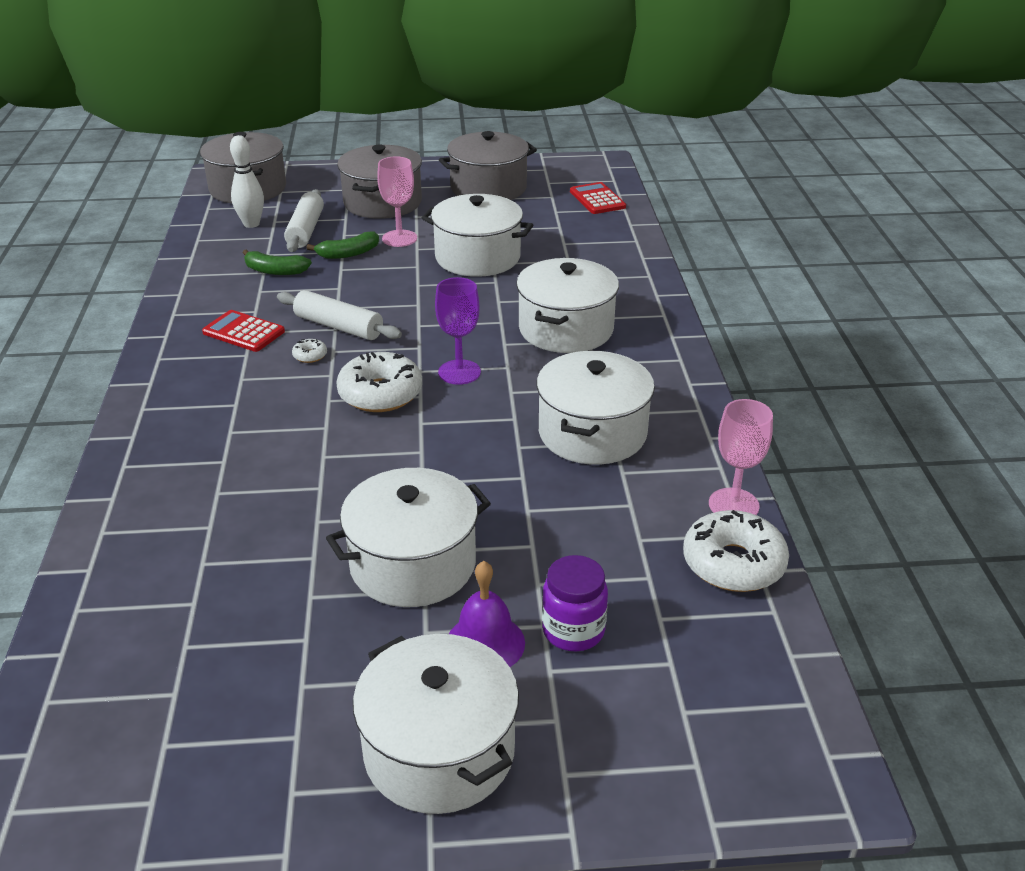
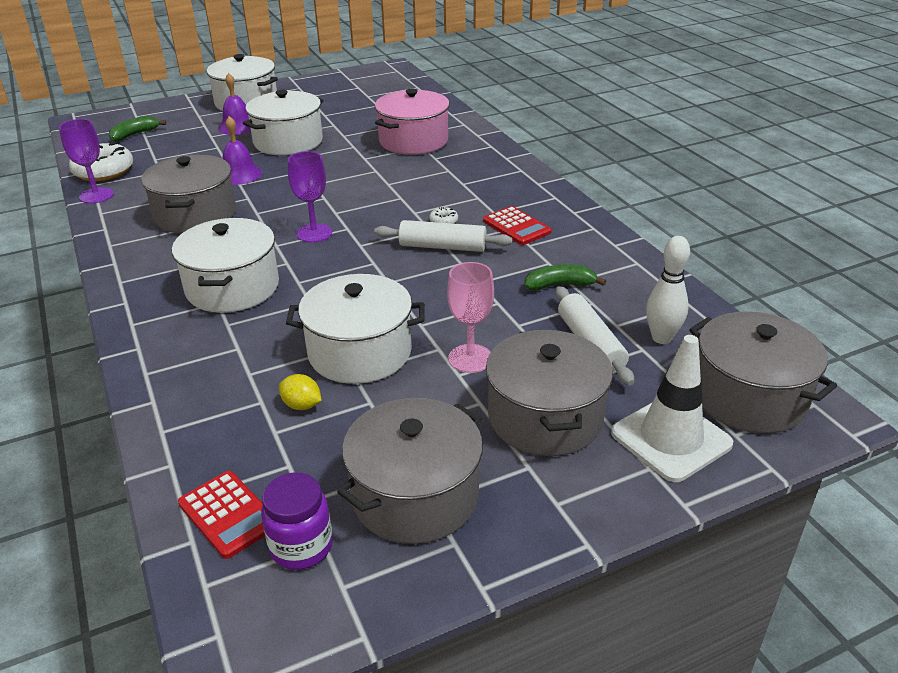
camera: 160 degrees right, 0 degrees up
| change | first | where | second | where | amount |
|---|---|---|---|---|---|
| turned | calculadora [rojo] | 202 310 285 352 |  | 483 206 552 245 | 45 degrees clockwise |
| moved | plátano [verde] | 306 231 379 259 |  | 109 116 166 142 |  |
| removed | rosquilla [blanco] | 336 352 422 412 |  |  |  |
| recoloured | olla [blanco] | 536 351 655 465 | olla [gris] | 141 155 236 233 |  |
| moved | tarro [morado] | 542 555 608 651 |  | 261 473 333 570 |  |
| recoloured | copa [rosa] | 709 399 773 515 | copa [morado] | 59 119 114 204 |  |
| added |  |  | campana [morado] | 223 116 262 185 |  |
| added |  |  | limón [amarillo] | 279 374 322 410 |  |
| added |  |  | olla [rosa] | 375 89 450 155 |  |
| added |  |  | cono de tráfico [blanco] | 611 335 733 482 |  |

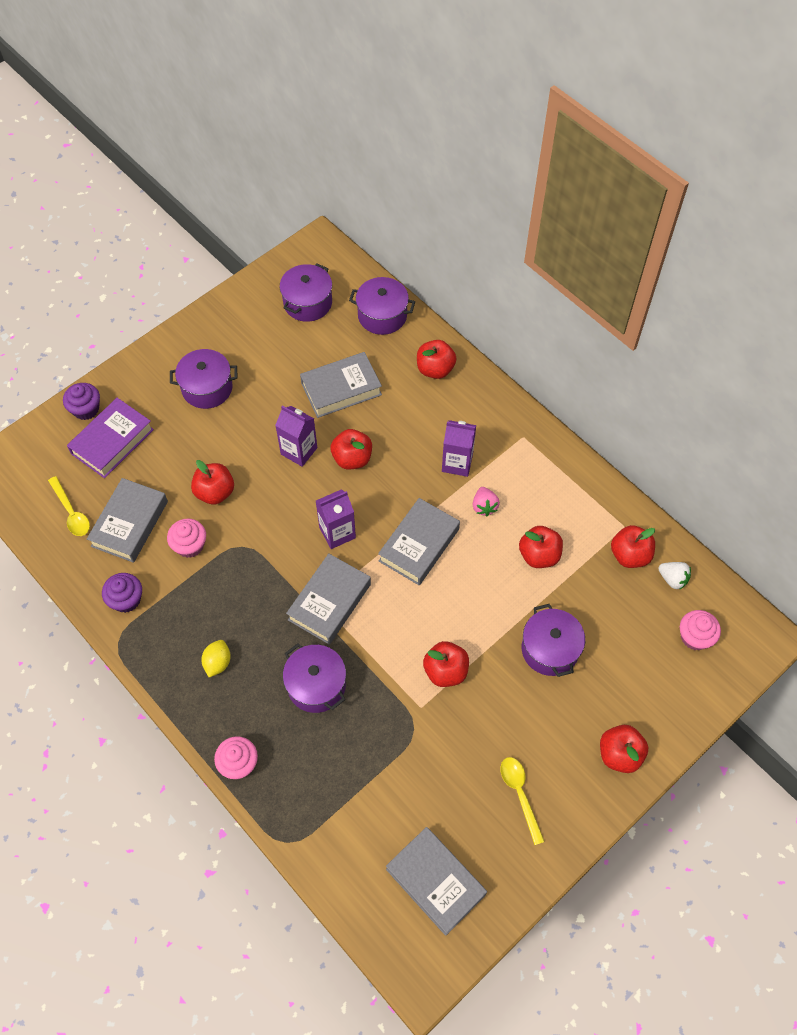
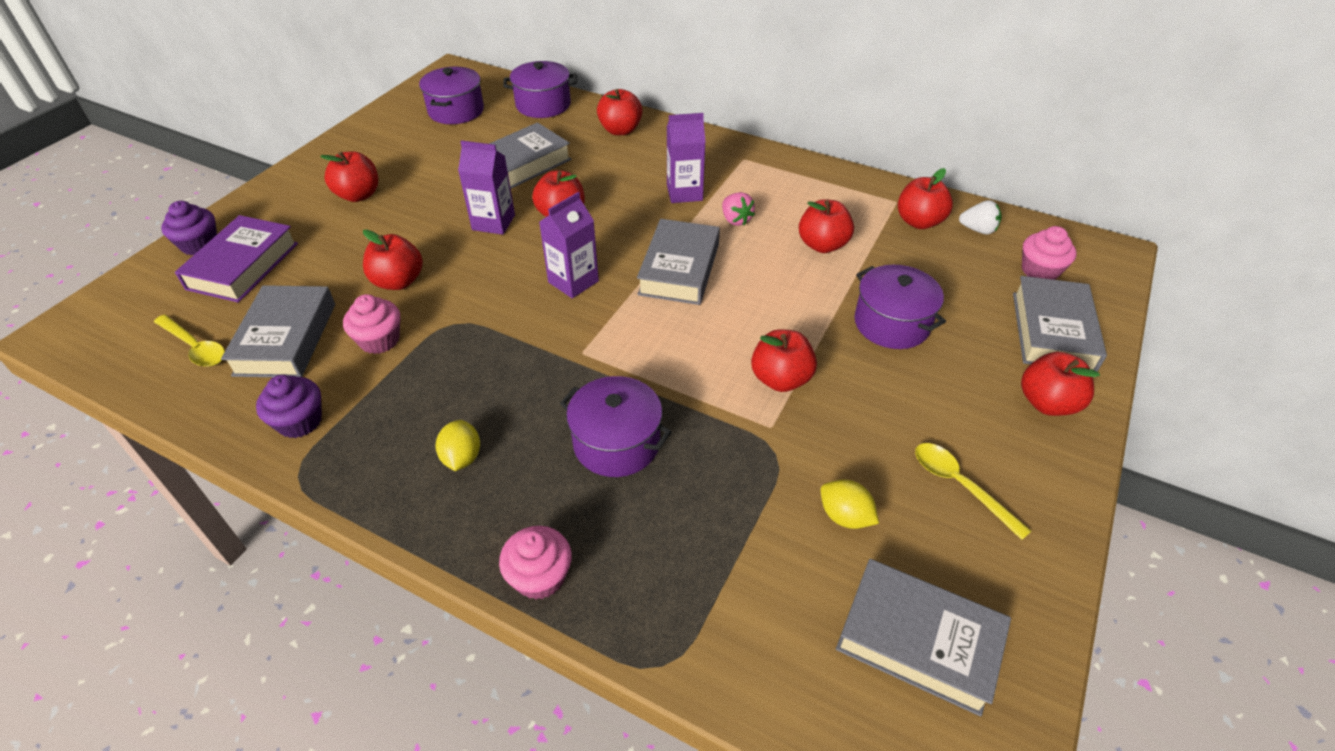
camera: 20 degrees left, 15 degrees down
| change | first | where | second | where | amount |
|---|---|---|---|---|---|
| replaced | olla [morado] | 170 349 238 409 | manzana [rojo] | 320 151 378 202 |  |
| moved | libro [gris] | 286 553 371 645 |  | 1013 276 1107 372 |  |
| added |  |  | limón [amarillo] | 821 480 879 529 |  |

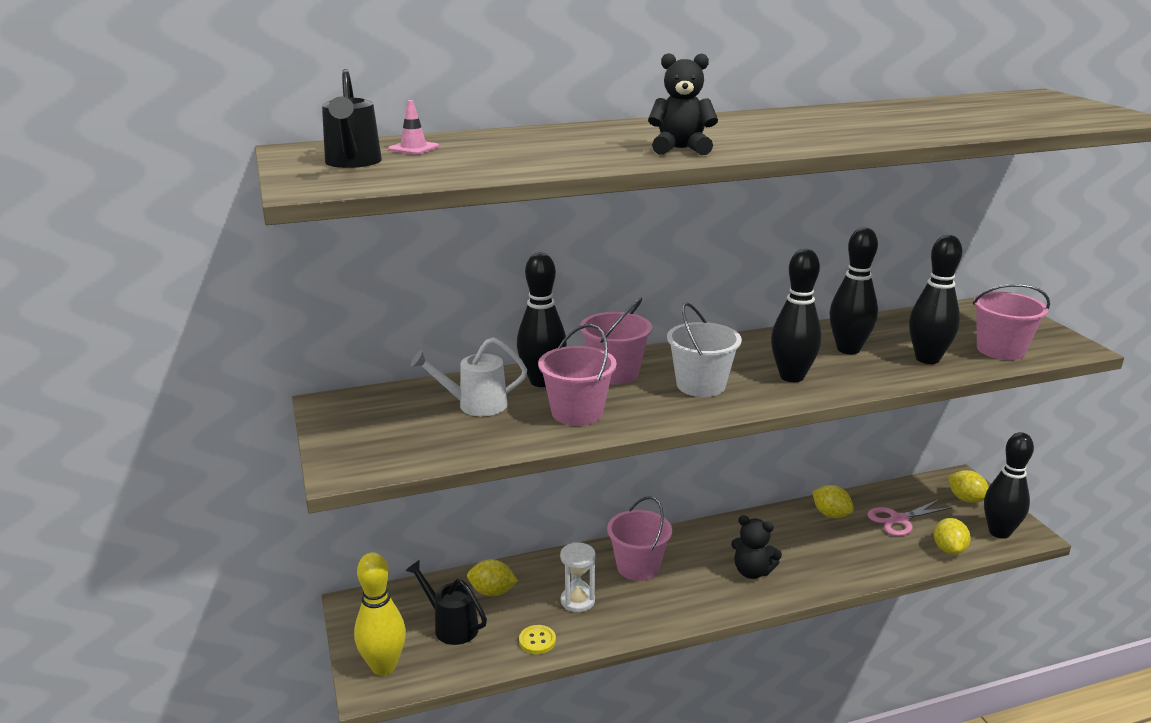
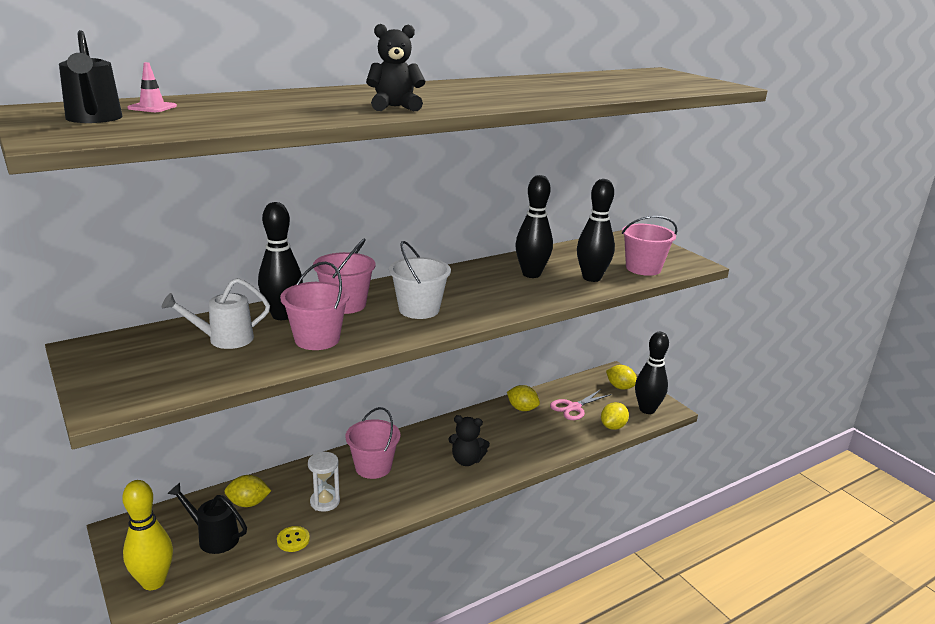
camera: 15 degrees left, 0 degrees up
| change | first | where | second | where | amount |
|---|---|---|---|---|---|
| removed | bolo [negro] | 771 249 822 382 |  |  |  |
| turned | limón [amarillo] | 934 518 971 555 |  | 601 402 629 430 | 45 degrees clockwise |

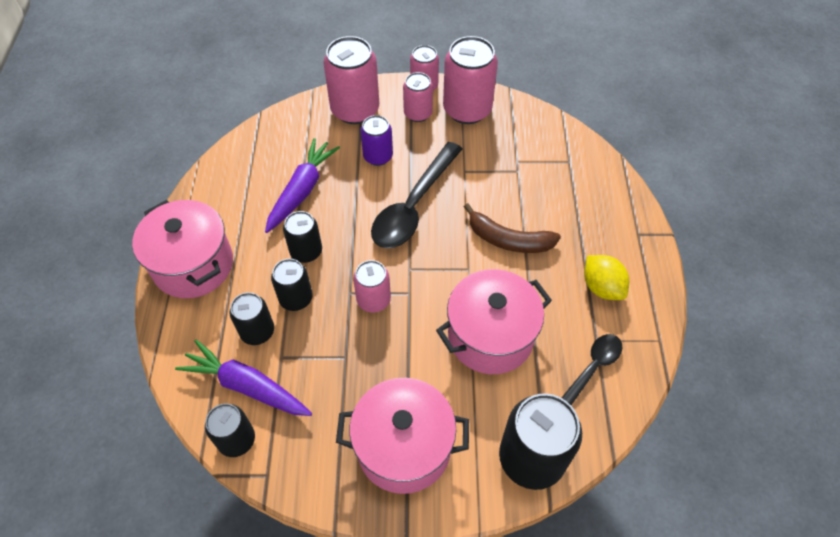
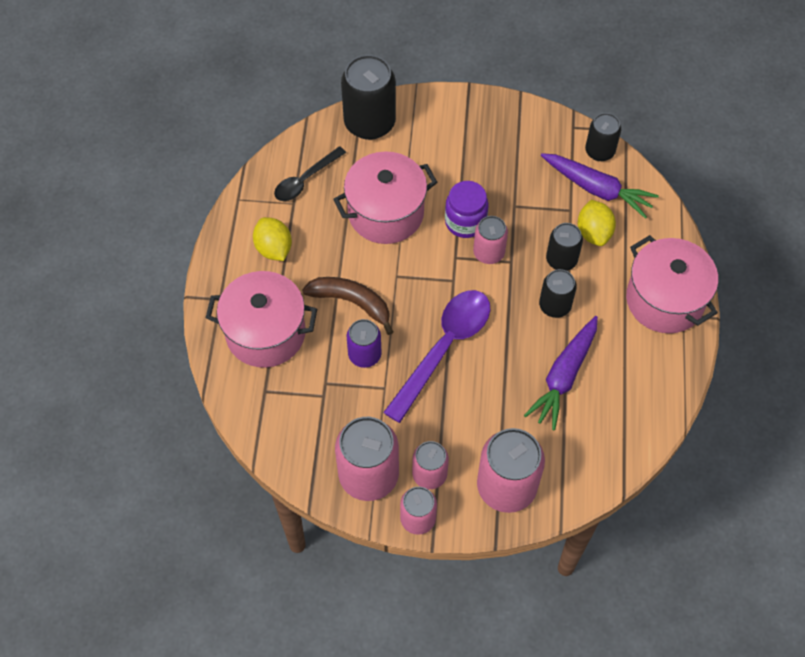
camera: 175 degrees left, 5 degrees up
| change | first | where | second | where | amount |
|---|---|---|---|---|---|
| replaced | lata [negro] | 230 292 274 345 | limón [amarillo] | 578 200 616 246 |  |
| moved | olla [rosa] | 336 378 469 494 |  | 206 271 317 368 |  |
| moved | lata [morado] | 360 115 393 166 |  | 347 319 382 368 |  |
| recoloured | cuchara [negro] | 371 142 462 248 | cuchara [morado] | 383 290 490 423 |  |
| added |  |  | tarro [morado] | 445 181 489 238 |  |

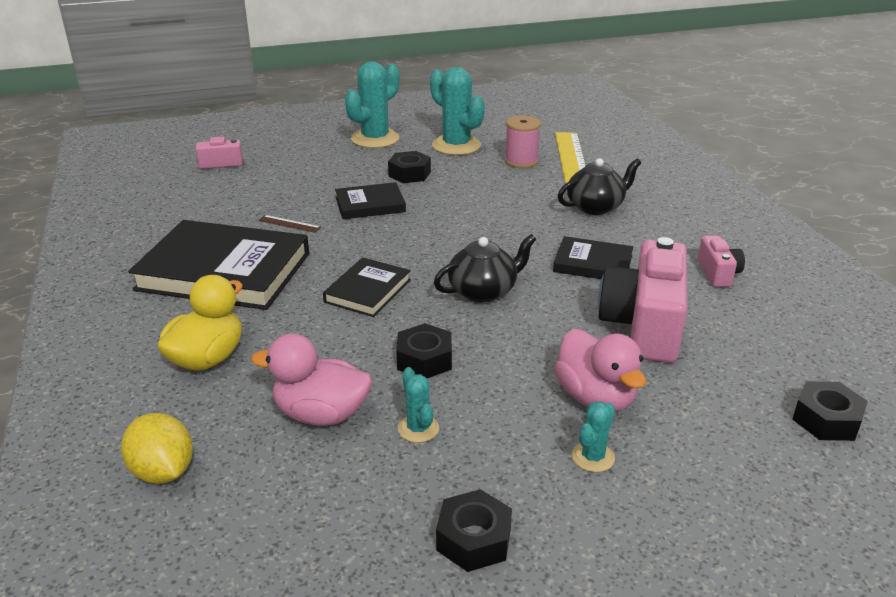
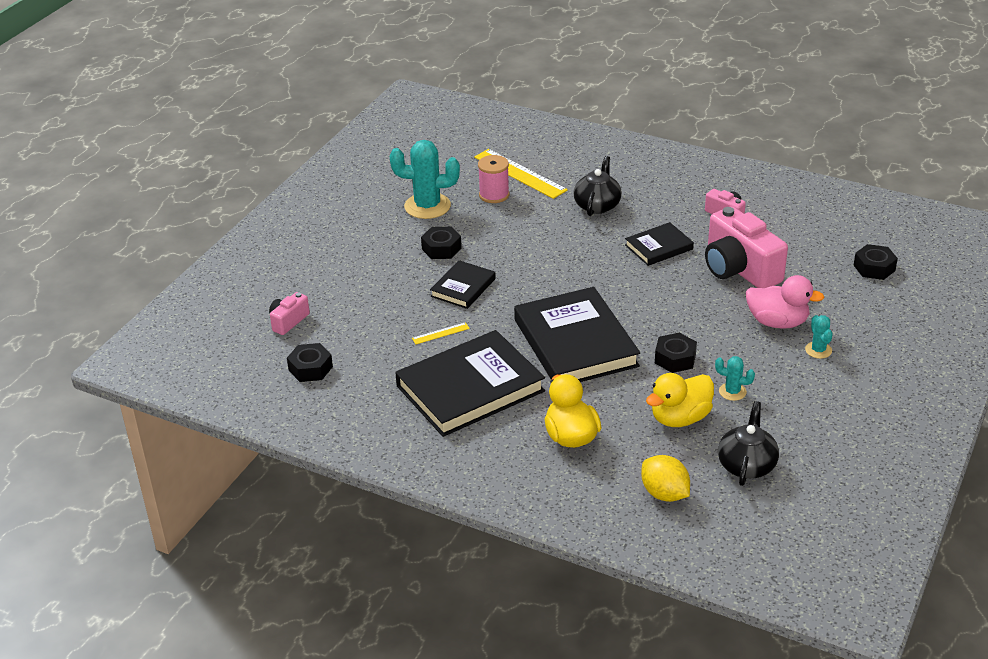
camera: 45 degrees left, 5 degrees up
| change | first | where | second | where | amount |
|---|---|---|---|---|---|
| turned | limón [amarillo] | 121 413 193 484 |  | 641 455 690 502 | 45 degrees clockwise |
| recoloured | pato [rosa] | 251 333 372 426 | pato [amarillo] | 646 373 714 427 |  |
| recoloured | regla [marrón] | 258 215 321 233 | regla [amarillo] | 412 322 470 344 |  |
| resized | libro [negro] | 323 258 411 317 |  | 514 287 640 382 | x1.95 |
| removed | cactus [turquesa] | 345 61 399 148 |  |  |  |
| moved | tetera [negro] | 434 234 536 302 |  | 718 401 779 486 |  |
| moved | tuerca [negro] | 436 489 512 572 |  | 287 343 333 382 |  |

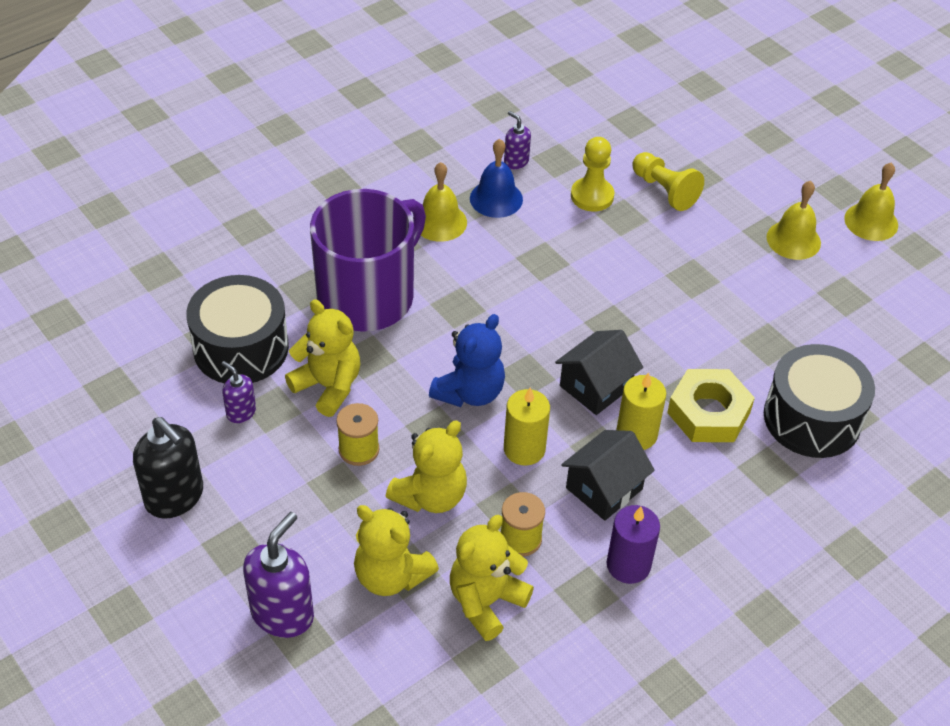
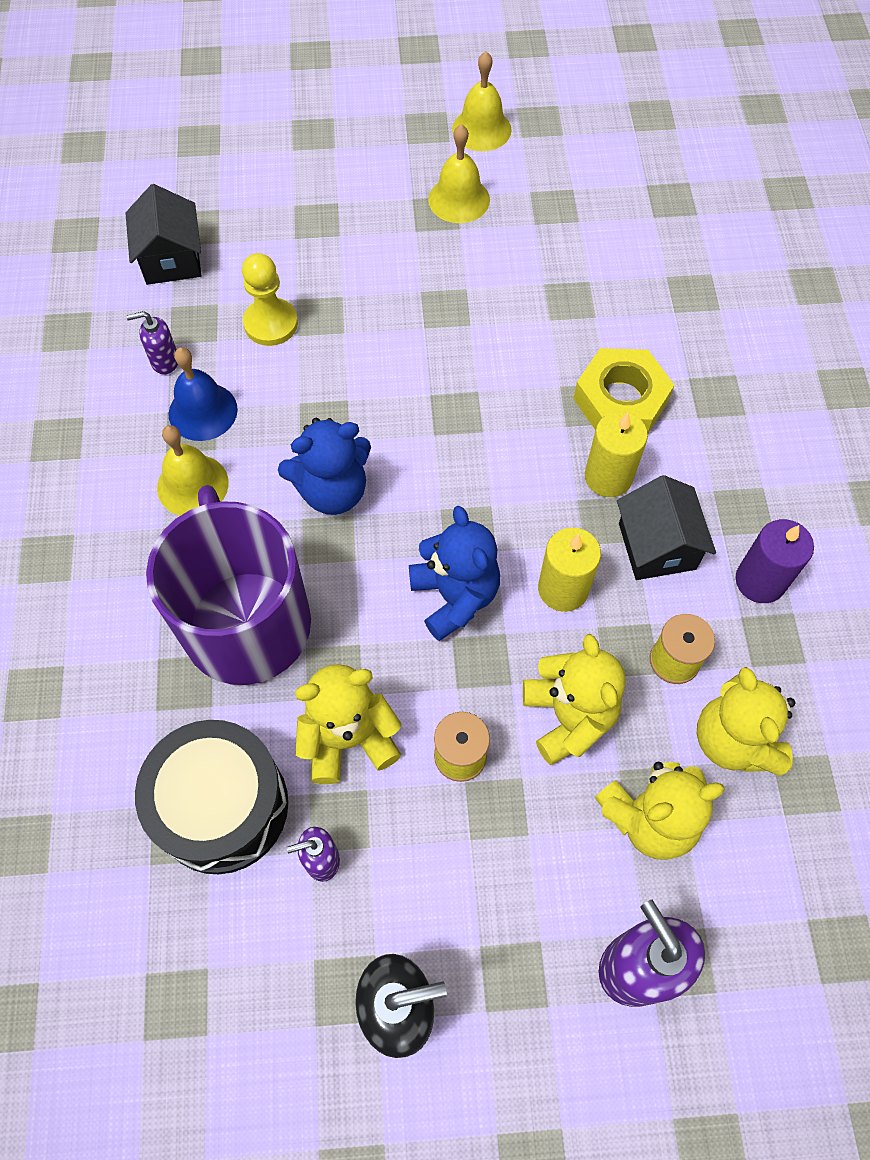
camera: 55 degrees left, 15 degrees up
| change | first | where | second | where | amount |
|---|---|---|---|---|---|
| moved | casa [negro] | 555 330 643 415 |  | 125 184 201 285 |  |
| removed | peón [amarillo] | 632 152 704 211 |  |  |  |
| removed | tambor [negro] | 764 344 875 458 |  |  |  |
| added |  |  | osito [azul] | 278 418 371 515 |  |

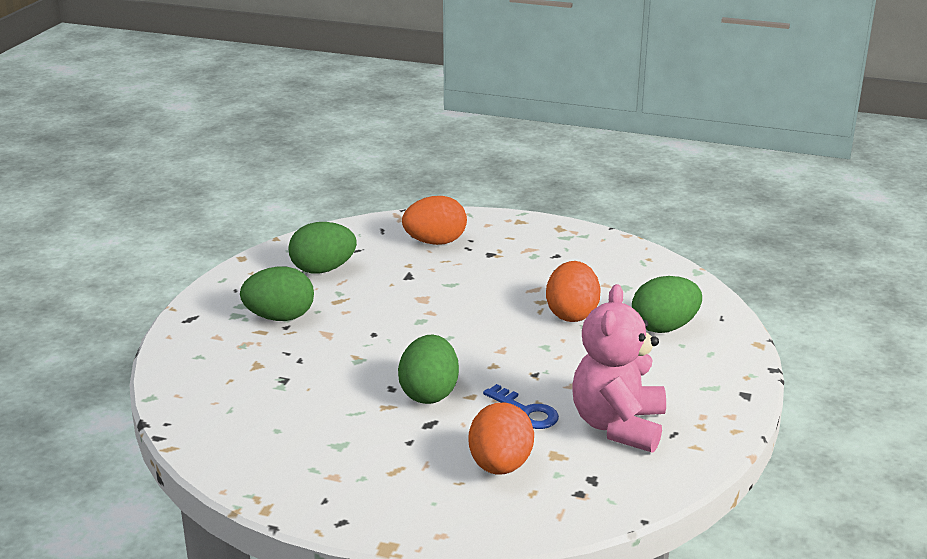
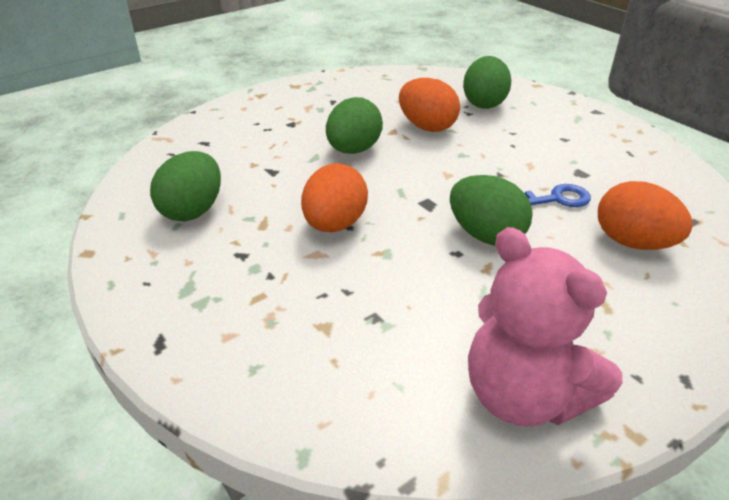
camera: 55 degrees left, 10 degrees up
| change | first | where | second | where | amount |
|---|---|---|---|---|---|
| moved | huevo [verde] | 240 266 314 321 |  | 326 97 383 154 |  |
| moved | huevo [naranja] | 402 196 467 245 |  | 301 163 368 232 |  |
| moved | osito [rosa] | 572 284 666 453 |  | 468 227 622 427 |  |

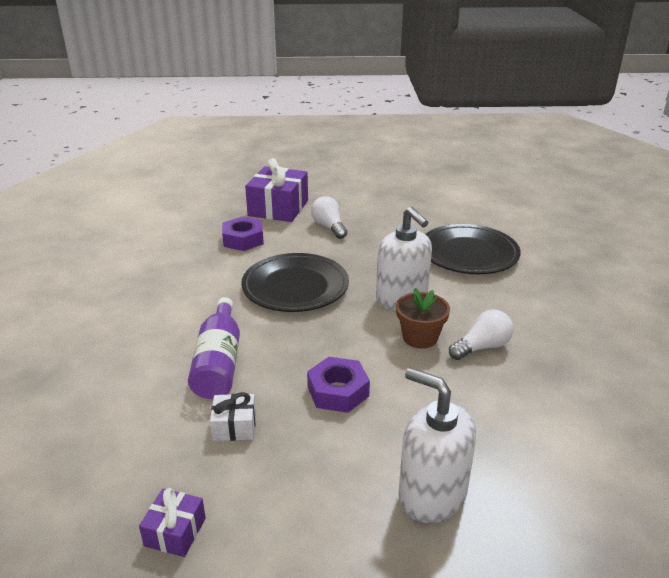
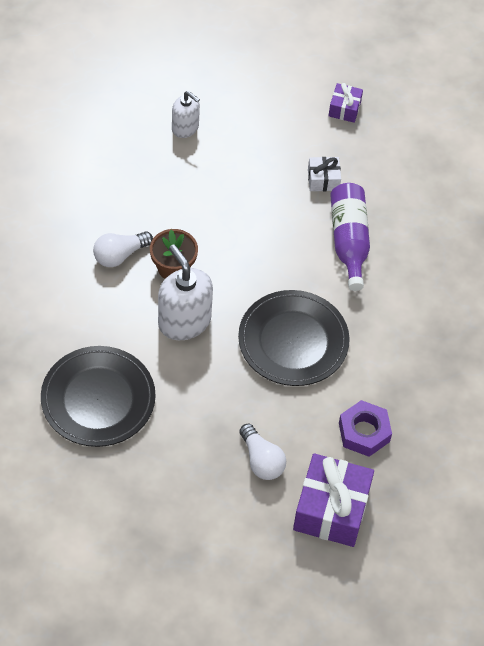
camera: 175 degrees right, 25 degrees up
| change | first | where | second | where | amount |
|---|---|---|---|---|---|
| removed | tuerca [morado] | 307 357 370 413 |  |  |  |
| resized | dispensador de jabón [blanco] | 399 368 476 523 |  | 172 91 200 138 | x0.60 |

